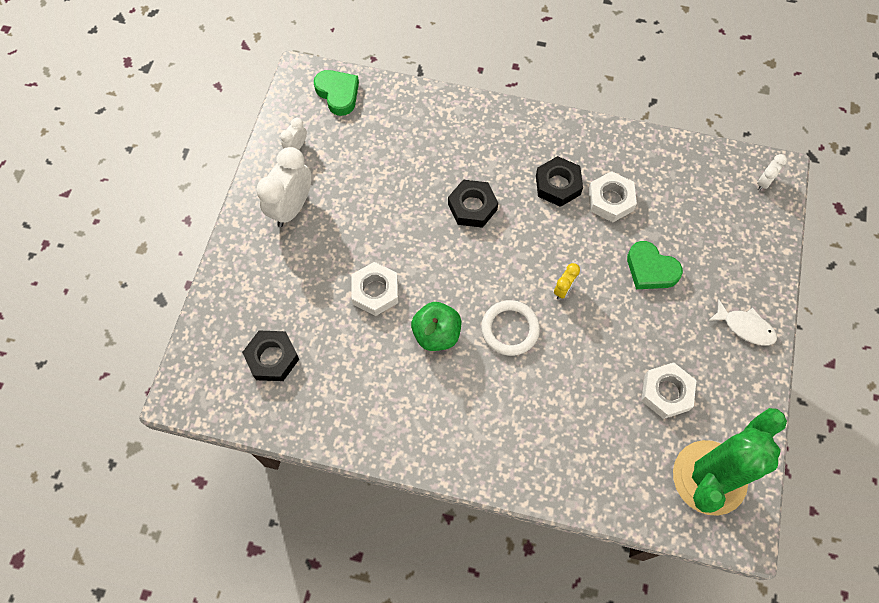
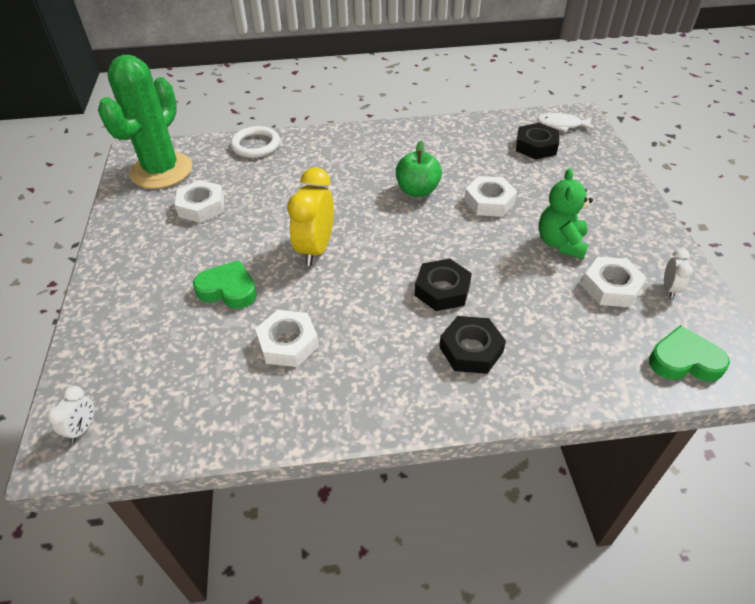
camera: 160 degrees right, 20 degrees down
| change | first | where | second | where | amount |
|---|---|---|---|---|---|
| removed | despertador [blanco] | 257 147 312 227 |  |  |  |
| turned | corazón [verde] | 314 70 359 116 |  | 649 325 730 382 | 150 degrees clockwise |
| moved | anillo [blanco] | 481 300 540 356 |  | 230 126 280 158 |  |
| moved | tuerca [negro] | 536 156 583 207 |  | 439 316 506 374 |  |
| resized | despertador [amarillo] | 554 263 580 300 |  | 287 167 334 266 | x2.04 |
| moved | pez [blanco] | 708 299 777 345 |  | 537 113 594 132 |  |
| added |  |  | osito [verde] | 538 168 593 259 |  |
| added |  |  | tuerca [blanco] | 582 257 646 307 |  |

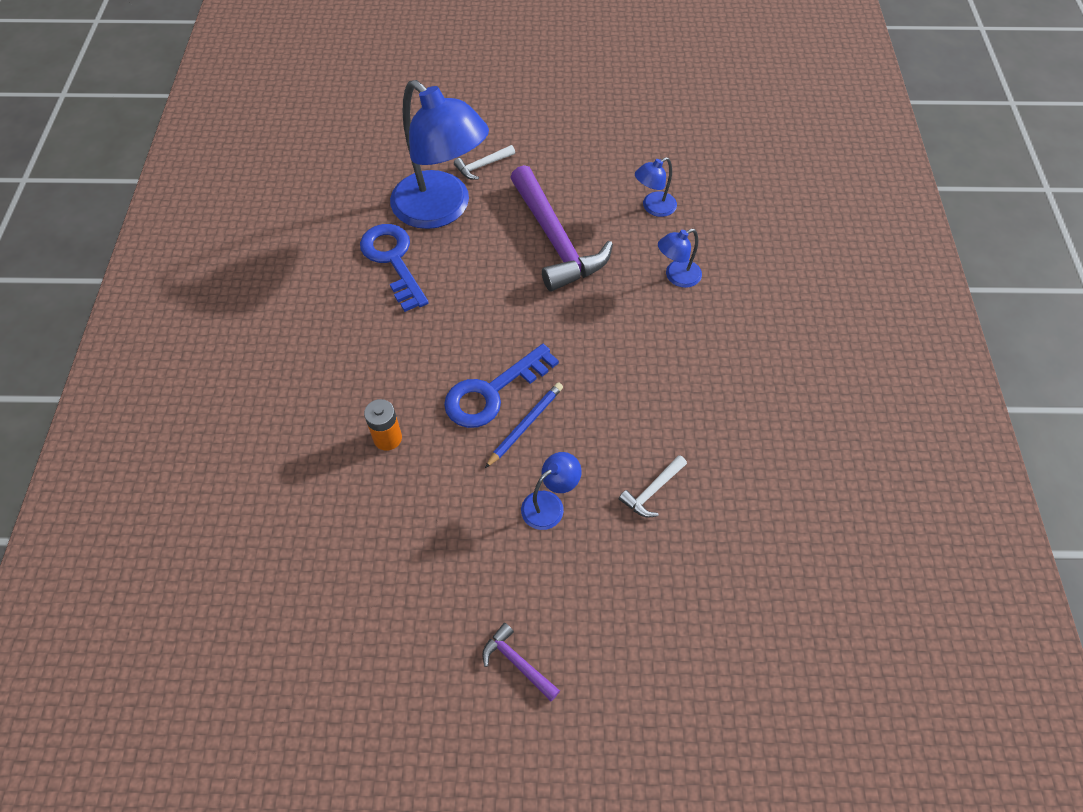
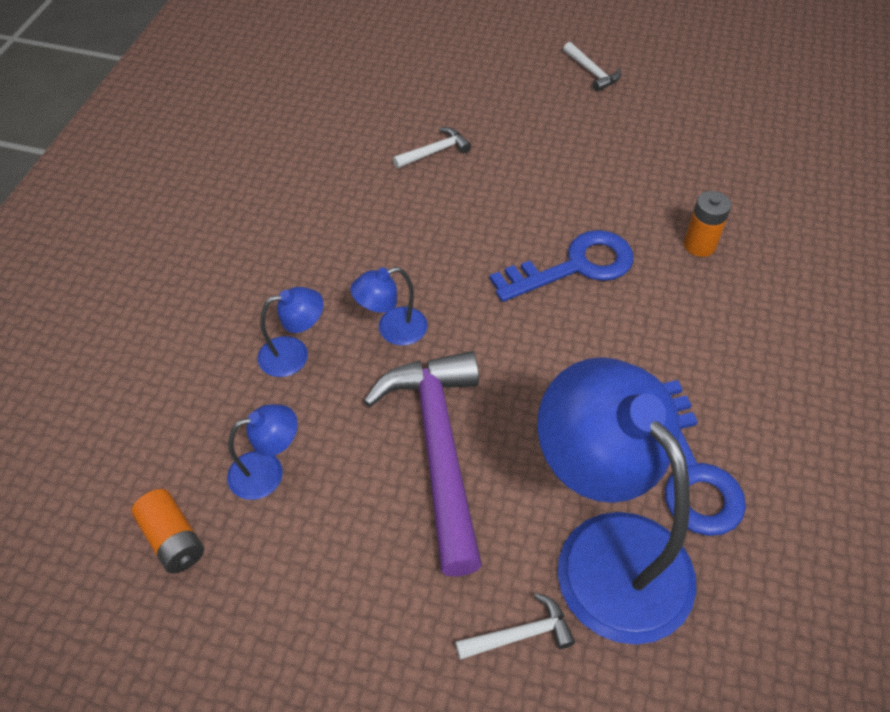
camera: 165 degrees left, 5 degrees down
| change | first | where | second | where | amount |
|---|---|---|---|---|---|
| recoloured | martillo [morado] | 482 623 560 701 | martillo [blanco] | 563 42 621 92 |  |
| removed | lápiz [azul] | 485 382 563 468 |  |  |  |
| moved | lámpara [azul] | 521 452 581 530 |  | 350 267 427 346 |  |
| added |  |  | pila [naranja] | 132 489 204 573 |  |

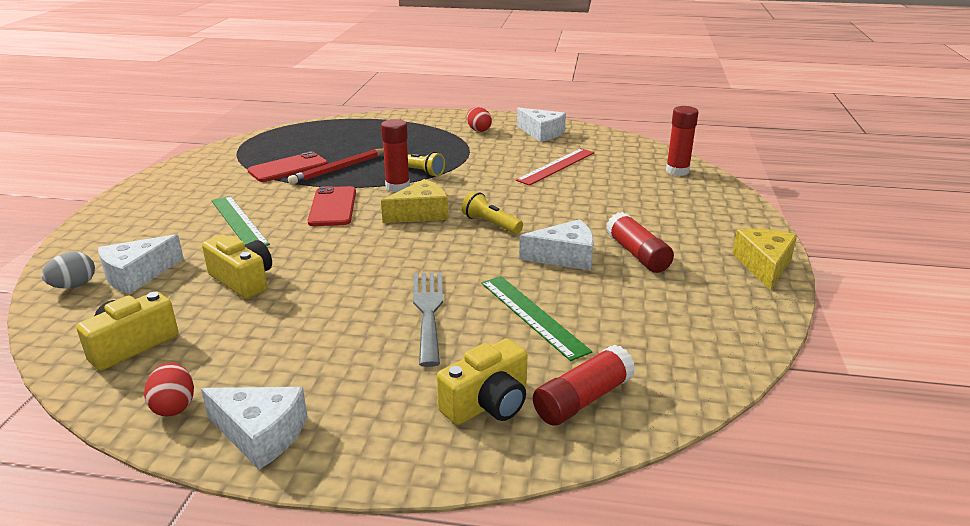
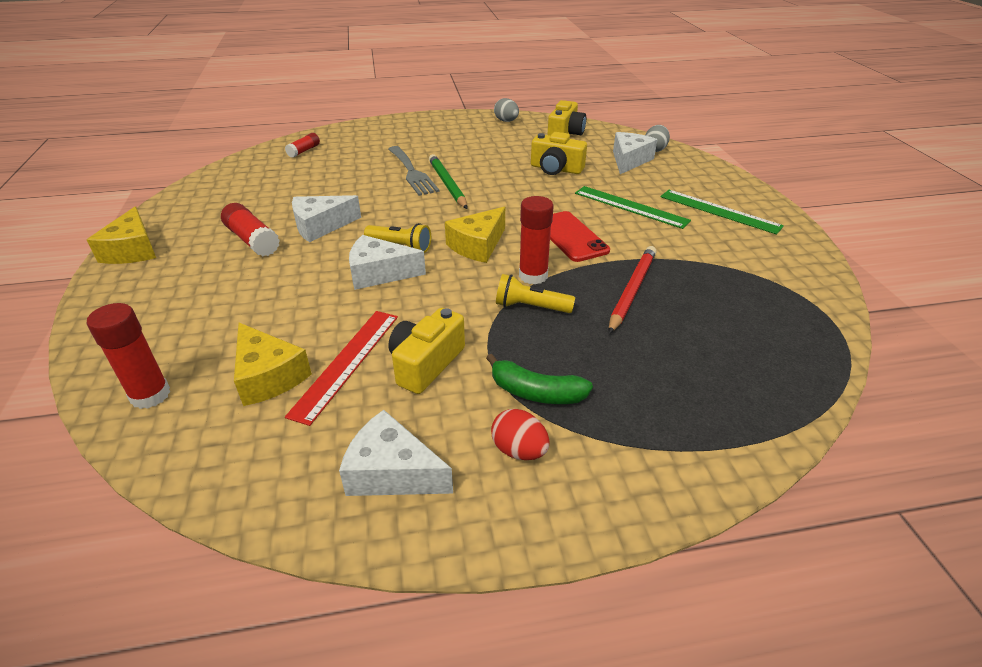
camera: 160 degrees right, 10 degrees up
| change | first | where | second | where | amount |
|---|---|---|---|---|---|
| recoloured | huevo [rojo] | 144 362 194 416 | huevo [gris] | 494 98 519 122 |  |
| moved | queso [blanco] | 201 387 307 470 |  | 349 235 426 290 |  |
| removed | móvil [rojo] | 248 151 328 182 |  |  |  |
| moved | cámara [amarillo] | 437 339 528 425 |  | 388 308 465 394 |  |
| moved | regla [verde] | 481 276 592 361 |  | 660 190 784 234 |  |
| resized | barra de pegamento [rojo] | 533 345 635 426 |  | 285 133 320 158 | x0.61 |
| added |  |  | queso [amarillo] | 234 323 312 406 |  |
| added |  |  | lápiz [verde] | 429 154 468 209 |  |
| added |  |  | plátano [verde] | 486 354 593 404 |  |

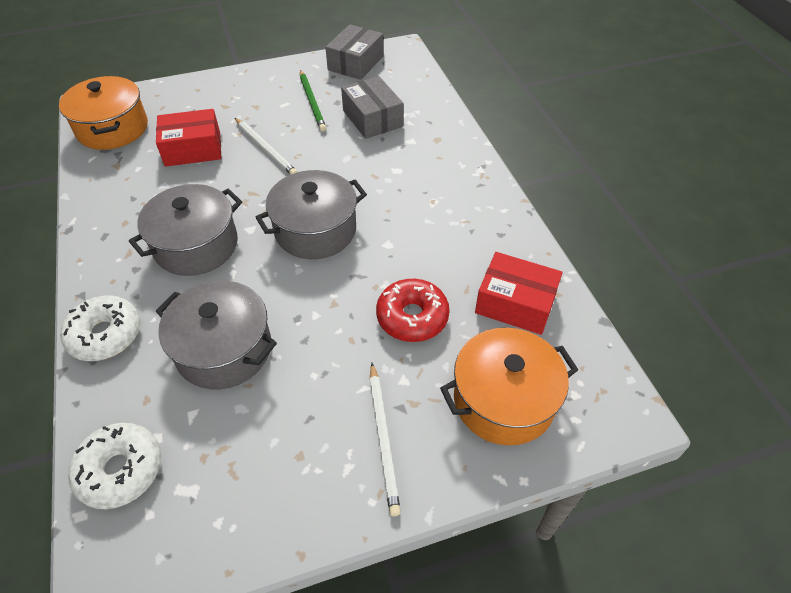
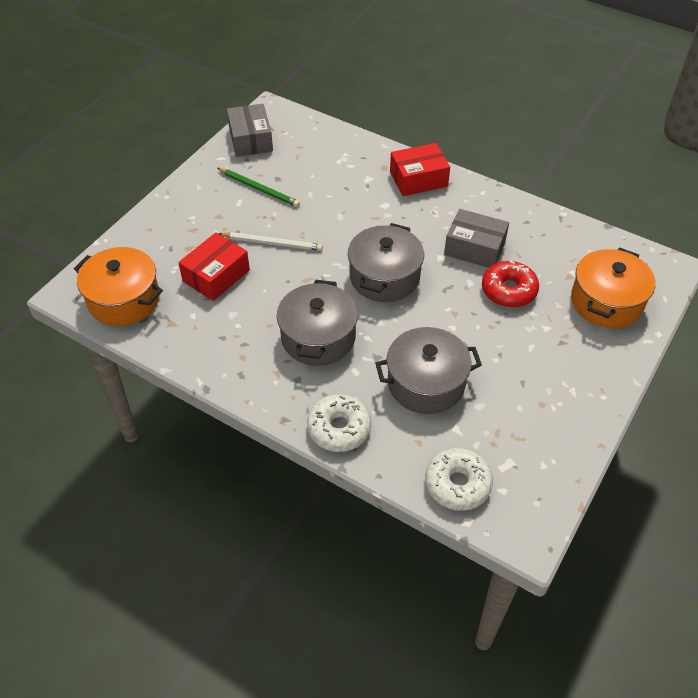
camera: 40 degrees left, 0 degrees up
| change | first | where | second | where | amount |
|---|---|---|---|---|---|
| moved | caja [gris] | 341 76 404 139 |  | 444 209 509 268 |  |
| removed | lápiz [blanco] | 370 363 401 516 |  |  |  |
| moved | caja [rojo] | 475 252 563 335 |  | 390 143 450 196 |  |

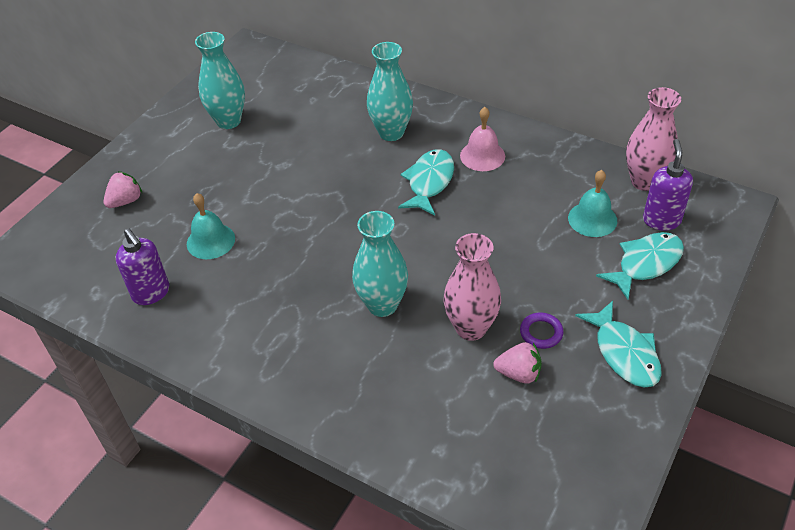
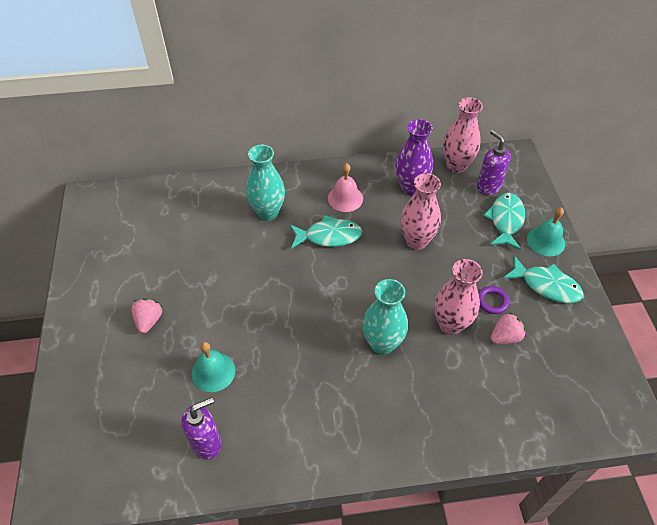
camera: 40 degrees left, 5 degrees up
| change | first | where | second | where | amount |
|---|---|---|---|---|---|
| moved | fresa [rosa] | 103 171 142 208 |  | 131 298 162 333 |  |
| turned | dispensador de jabón [morado] | 116 228 169 305 |  | 181 397 222 459 | 45 degrees counterclockwise |
| removed | florero [turquesa] | 195 32 245 129 |  |  |  |
| turned | pez [turquesa] | 398 149 454 215 |  | 290 215 362 249 | 105 degrees clockwise |
| moved | campana [turquesa] | 568 170 617 237 |  | 527 207 565 257 |  |
| added |  |  | florero [morado] | 395 119 433 195 |  |
| added |  |  | florero [rosa] | 400 173 441 250 |  |

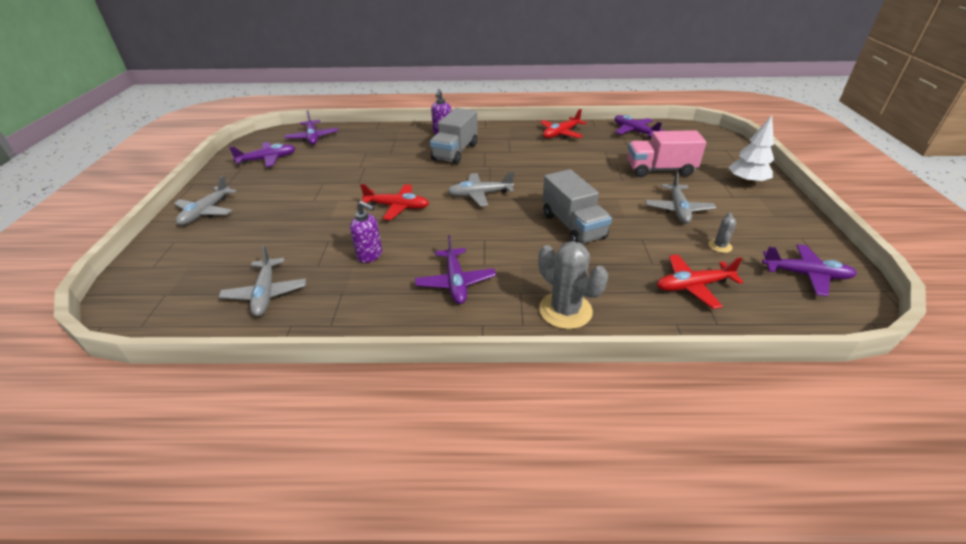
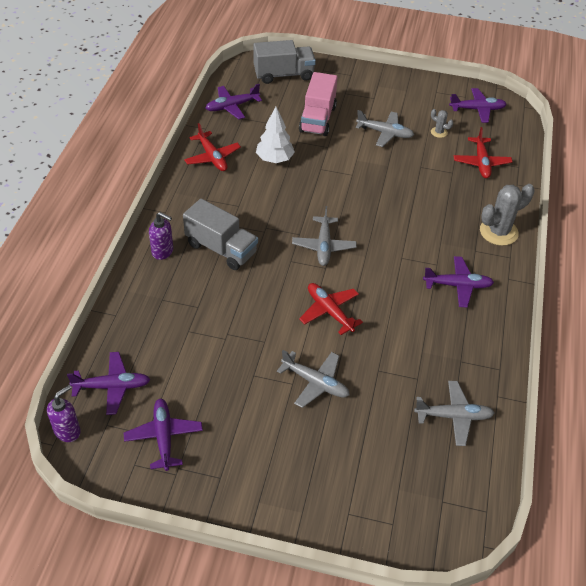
camera: 80 degrees left, 10 degrees up
| change | first | where | second | where | amount |
|---|---|---|---|---|---|
| moved | avión [gris] | 173 175 237 225 |  | 277 350 350 408 |  |
| moved | dispensador de jabón [morado] | 350 201 382 263 |  | 47 385 81 442 |  |
| turned | avión [rojo] | 360 184 429 220 |  | 299 283 363 335 | 60 degrees counterclockwise |
| moved | camión [gris] | 542 169 612 243 |  | 254 40 316 84 |  |
| moved | árbol [blanco] | 729 115 774 185 |  | 256 107 295 163 |  |
| turned | avión [morado] | 762 244 857 296 |  | 449 88 507 123 | 60 degrees clockwise |

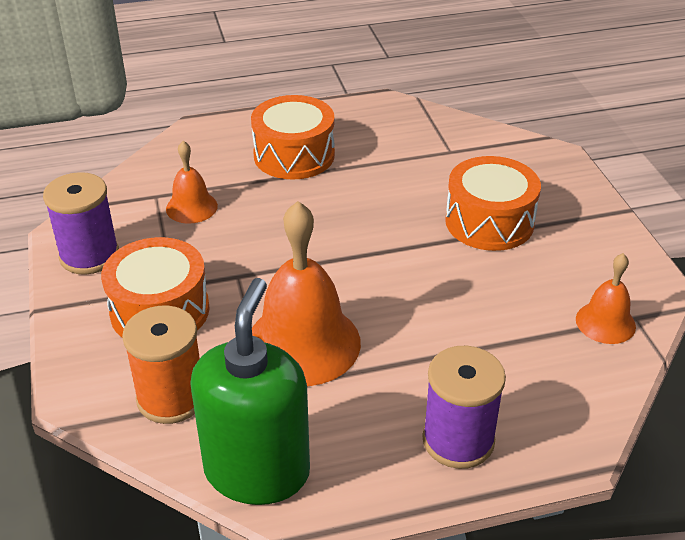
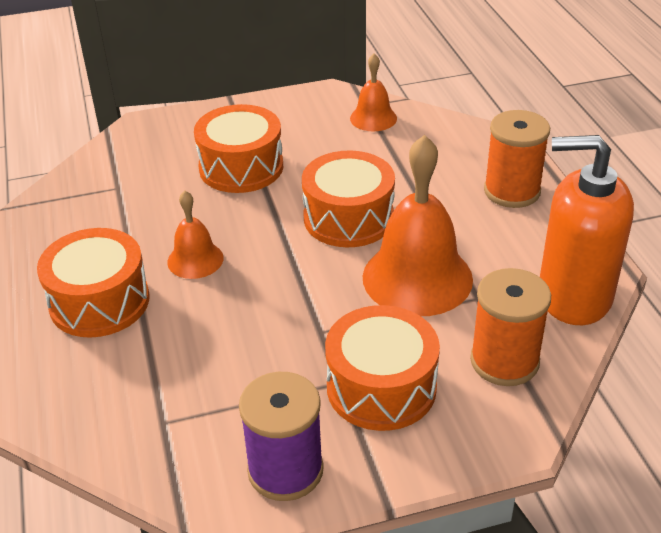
camera: 90 degrees left, 0 degrees up
| change | first | where | second | where | amount |
|---|---|---|---|---|---|
| moved | campana [naranja] | 166 141 218 224 |  | 167 191 224 279 |  |
| recoloured | dispensador de jabón [verde] | 190 278 310 505 | dispensador de jabón [naranja] | 540 135 634 325 |  |
| recoloured | carrete [morado] | 422 346 506 469 | carrete [naranja] | 484 110 550 208 |  |
| added |  |  | tambor [naranja] | 302 150 395 247 |  |

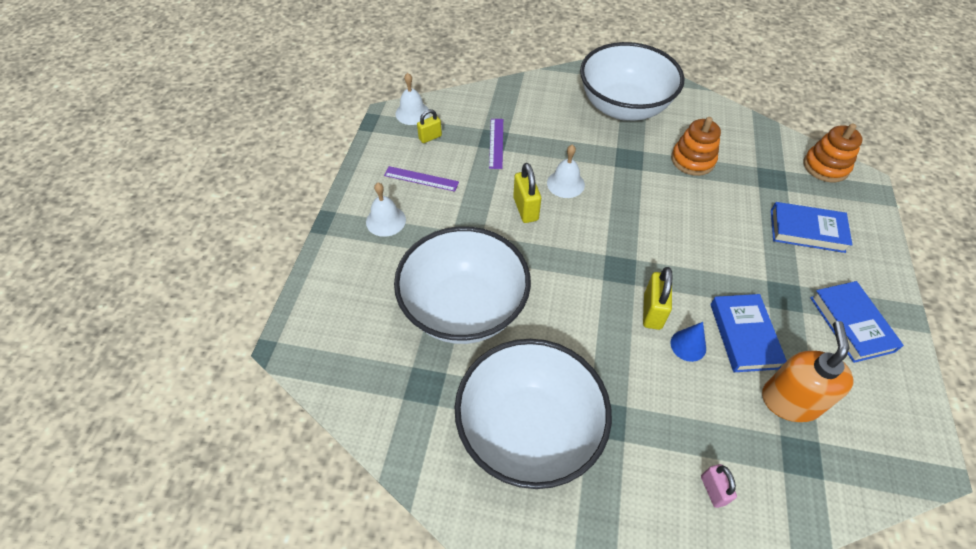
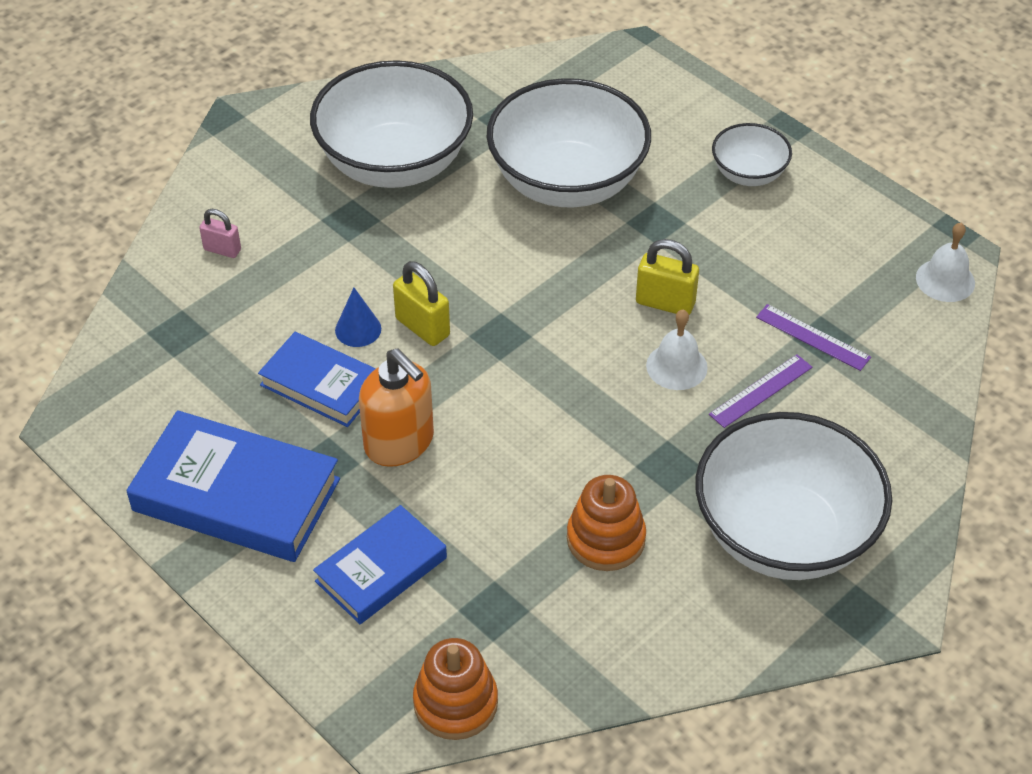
camera: 125 degrees right, 5 degrees down
| change | first | where | second | where | amount |
|---|---|---|---|---|---|
| replaced | campana [blanco] | 366 183 406 237 | cuenco [blanco] | 712 123 792 186 |  |
| moved | regla [morado] | 384 166 459 192 |  | 709 354 812 428 |  |
| removed | candado [amarillo] | 417 109 442 143 |  |  |  |
| moved | dispensador de jabón [naranja] | 762 321 853 422 |  | 359 348 434 467 |  |
| resized | libro [azul] | 810 281 904 363 |  | 126 410 340 562 | x1.61 |

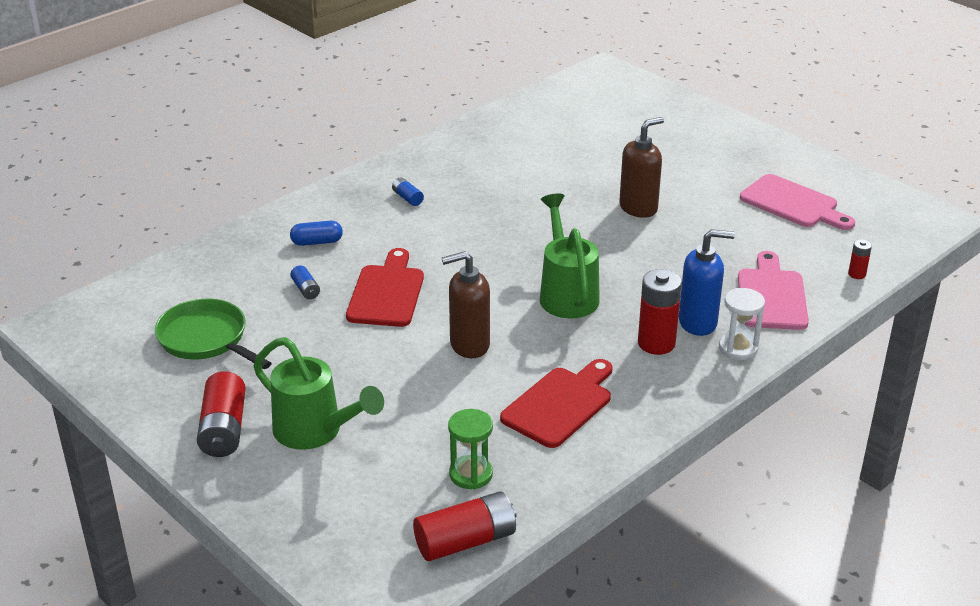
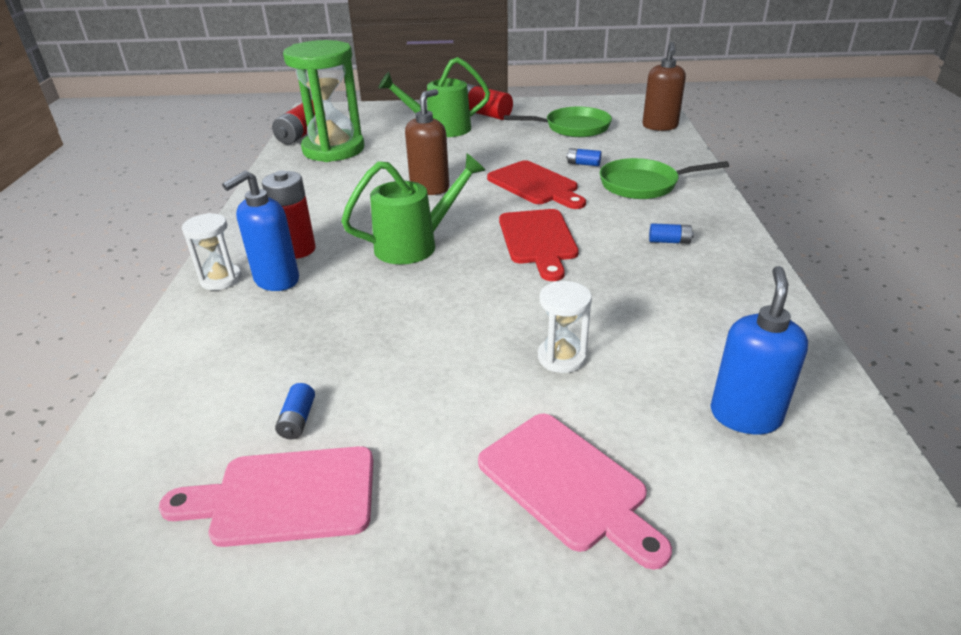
camera: 135 degrees right, 0 degrees up
| change | first | where | second | where | amount |
|---|---|---|---|---|---|
| replaced | cápsula [azul] | 290 221 343 246 | sartén [verde] | 600 158 729 199 |  |
| resized | reloj de arena [verde] | 448 409 493 489 |  | 283 40 364 162 | x2.13 |
| moved | tabla de cortar [rojo] | 500 359 613 448 |  | 499 209 579 281 |  |
| turned | regadera [verde] | 540 194 600 319 |  | 341 153 486 264 | 60 degrees counterclockwise |
| moved | dispensador de jabón [marrón] | 619 117 664 218 |  | 642 42 686 131 |  |
| moved | tabla de cortar [rosa] | 738 251 809 330 |  | 478 414 672 570 |  |
| removed | pila [rojo] | 848 239 872 279 |  |  |  |
| added |  |  | pila [azul] | 275 383 315 439 |  |
| added |  |  | reloj de arena [blanco] | 538 281 592 373 |  |
| added |  |  | dispensador de jabón [azul] | 710 266 808 435 |  |

